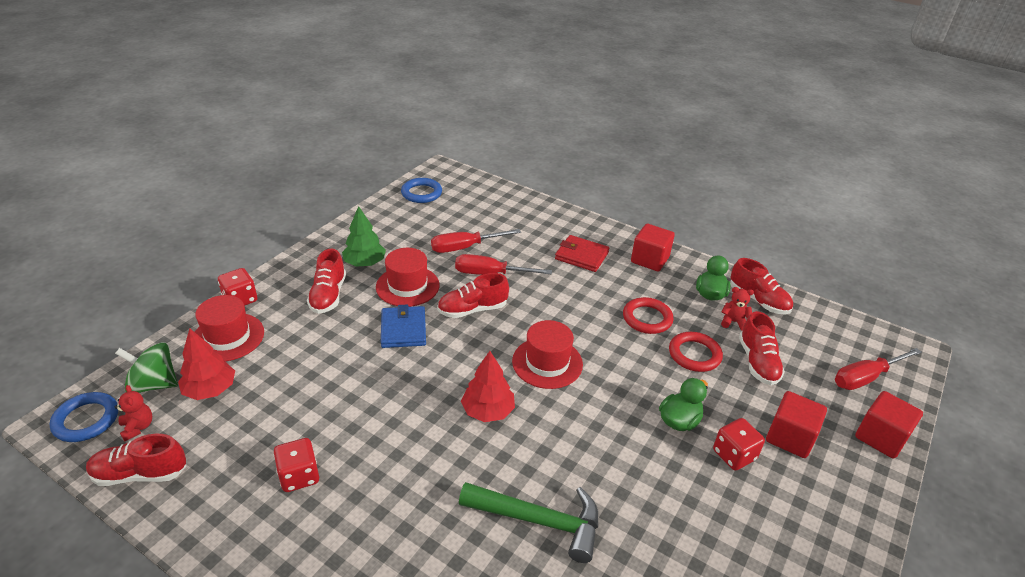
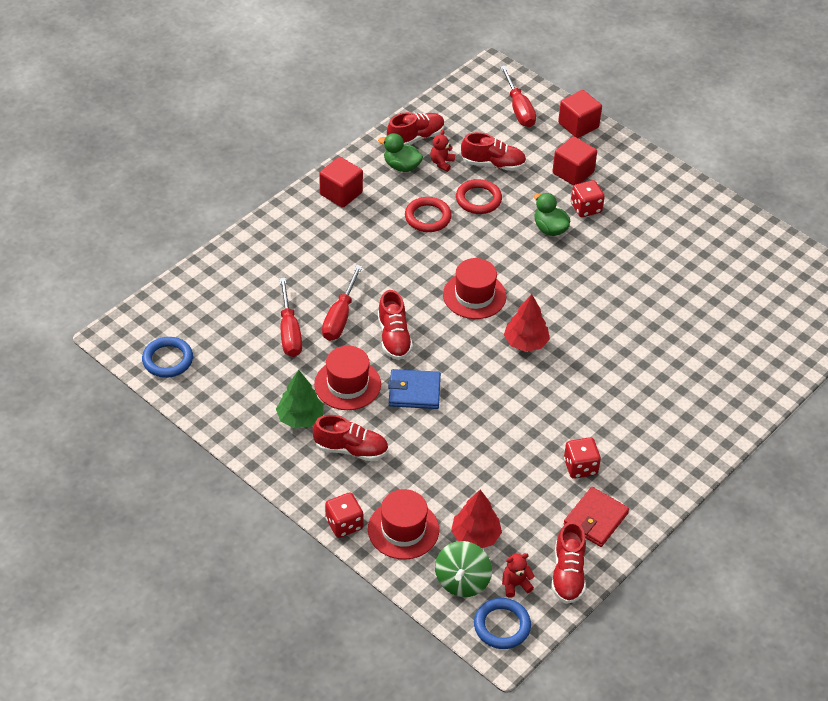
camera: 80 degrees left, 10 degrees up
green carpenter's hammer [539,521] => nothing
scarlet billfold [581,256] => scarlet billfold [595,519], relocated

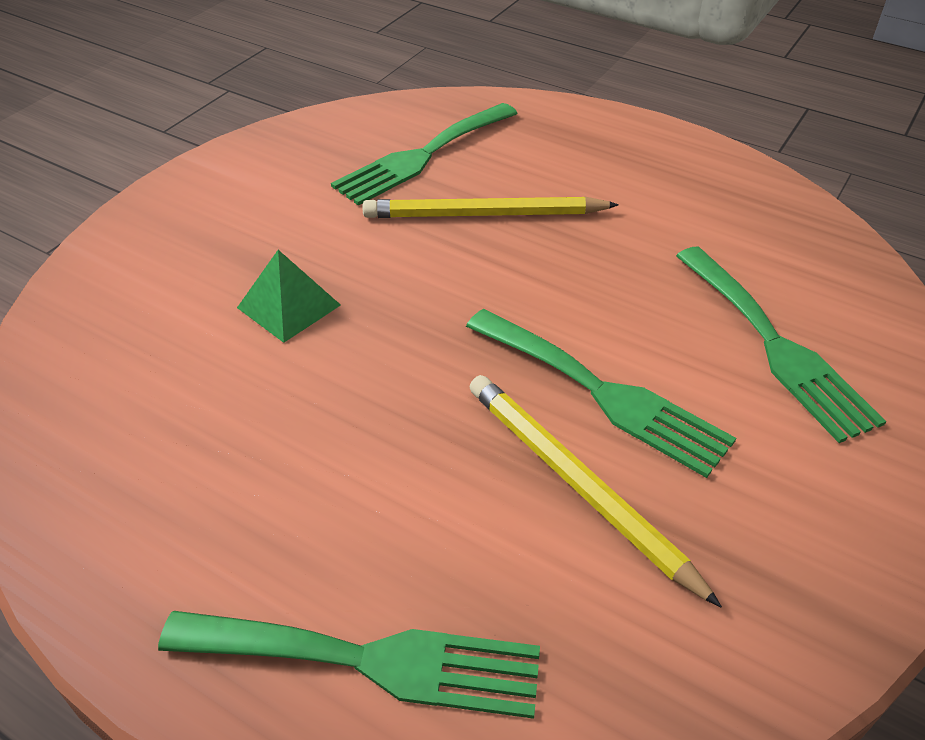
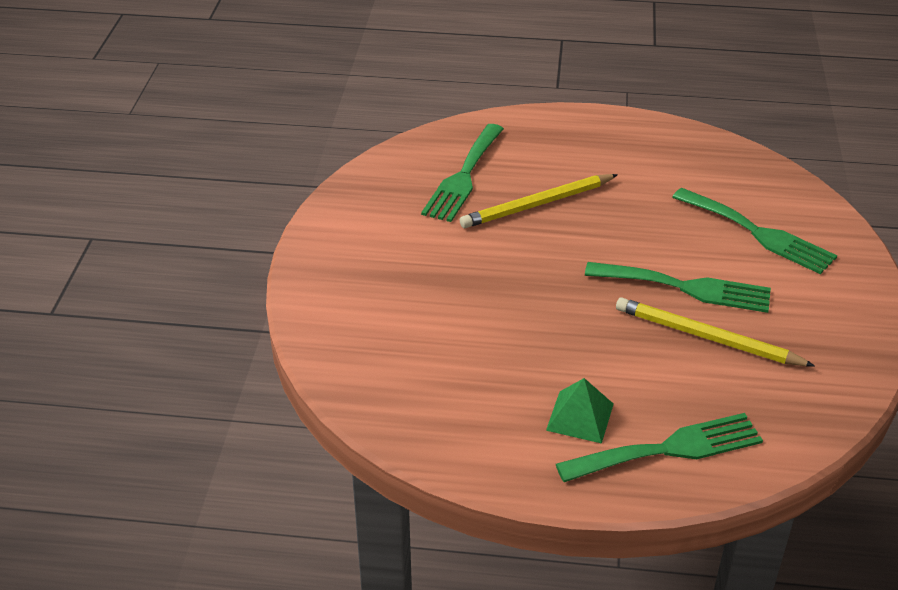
camera: 25 degrees left, 5 degrees down
green pyramid [288,306] => green pyramid [580,417], relocated

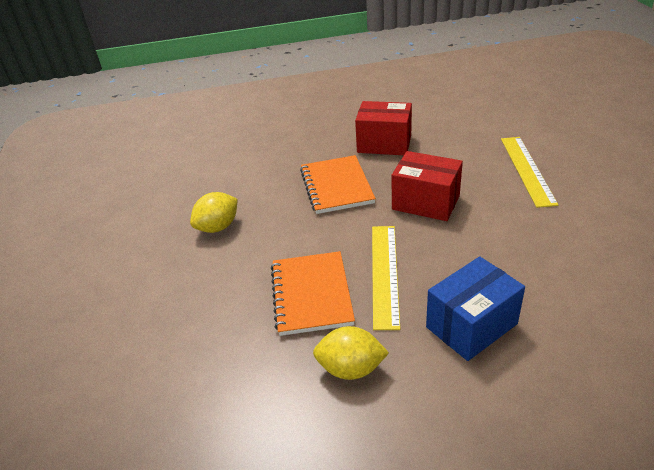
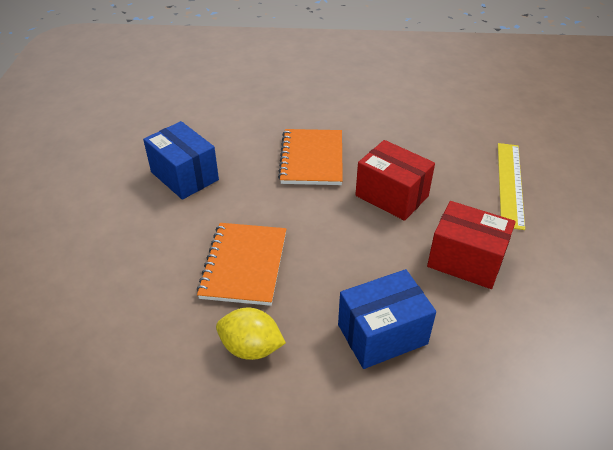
camera: 10 degrees right, 5 degrees up
yellow lemon [218,227] => cobalt parcel [184,176]
scarlet parcel [384,144] => scarlet parcel [465,260], relocated
yellow straightedge [384,274] => nothing

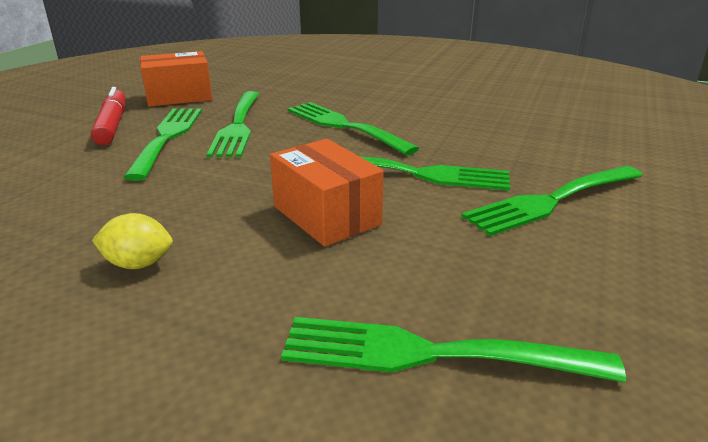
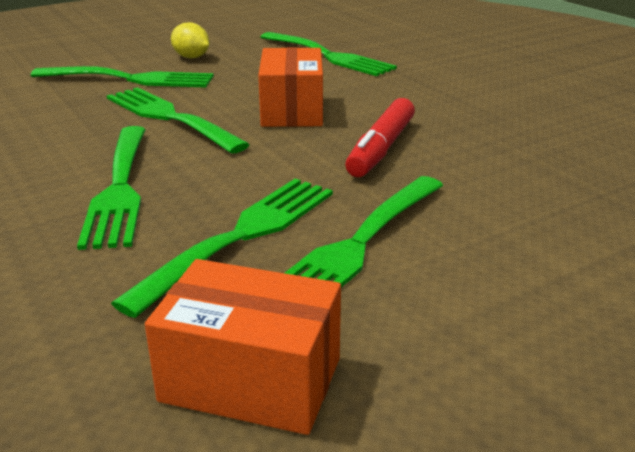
camera: 145 degrees left, 0 degrees up
scarlet felt pen [112,125] => scarlet felt pen [381,148], relocated
yellow lemon [138,264] => yellow lemon [191,57], relocated

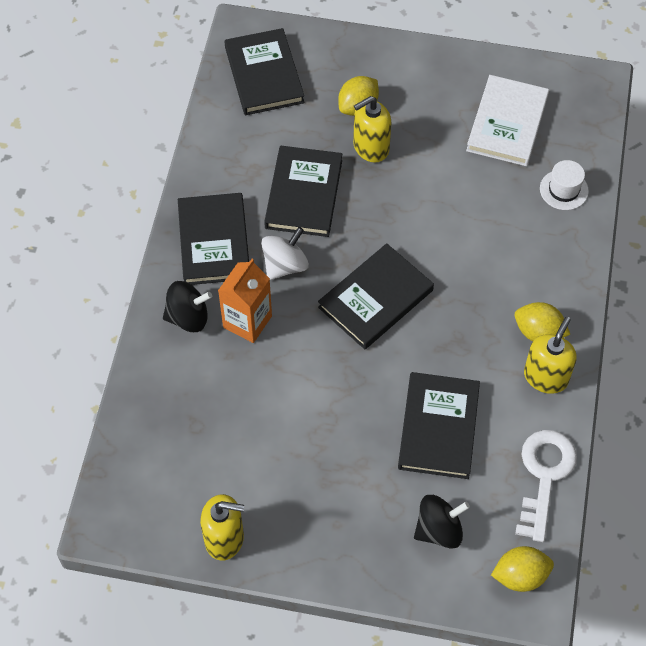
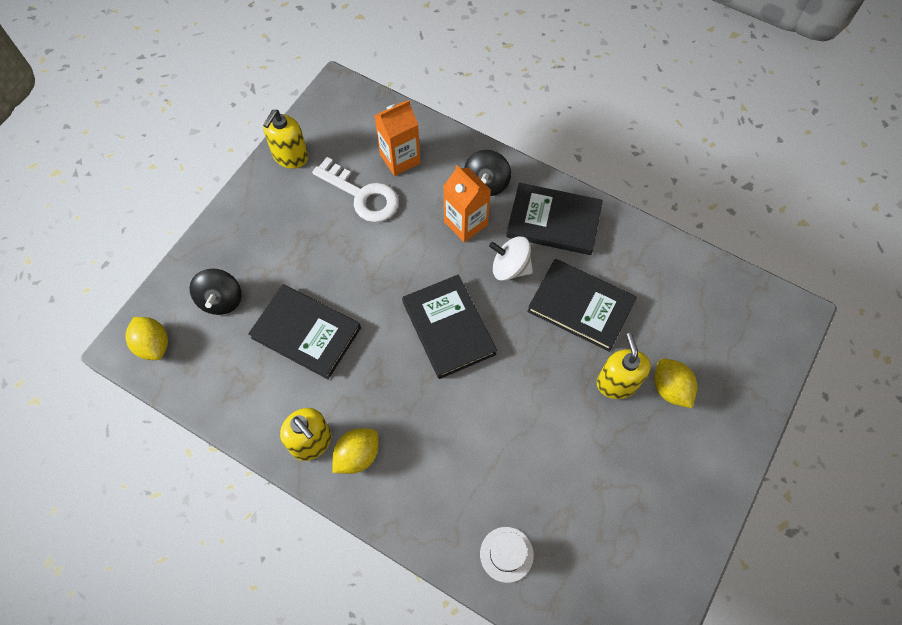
camera: 110 degrees right, 5 degrees up
black hardback [264,75] => nothing
white whirligig [285,265] => white whirligig [510,268], 135 degrees clockwise
white hardback [507,123] => nothing
yellow lemon [520,576] => yellow lemon [153,345], 45 degrees counterclockwise
white door key [544,476] => white door key [362,195], relocated
nothing => orange-coloured juice carton [400,159]

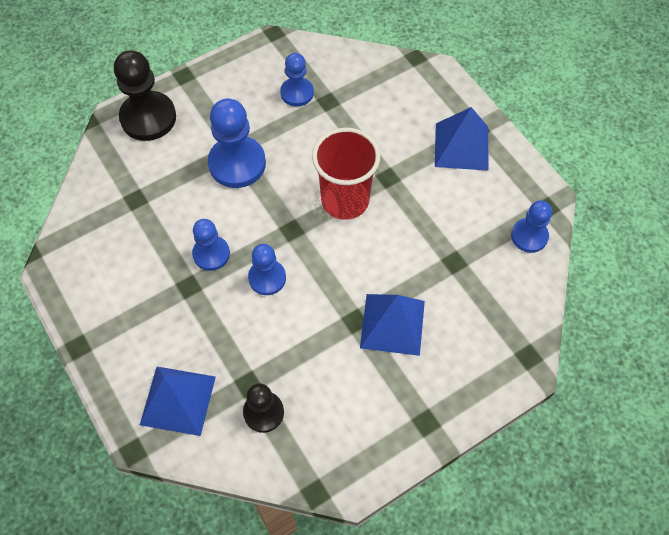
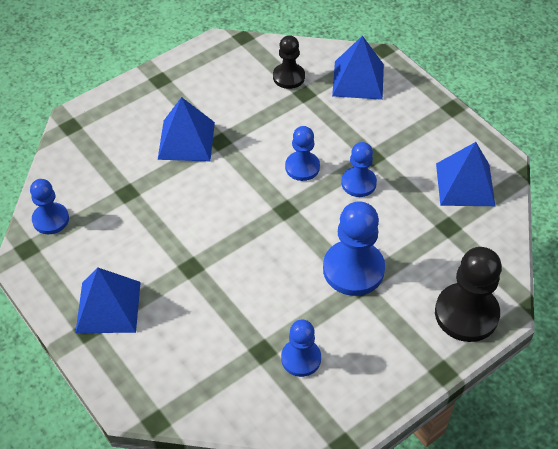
camera: 175 degrees right, 10 degrees down
scarlet cup [345,200] => nothing
nothing => cobalt pyramid [465,184]

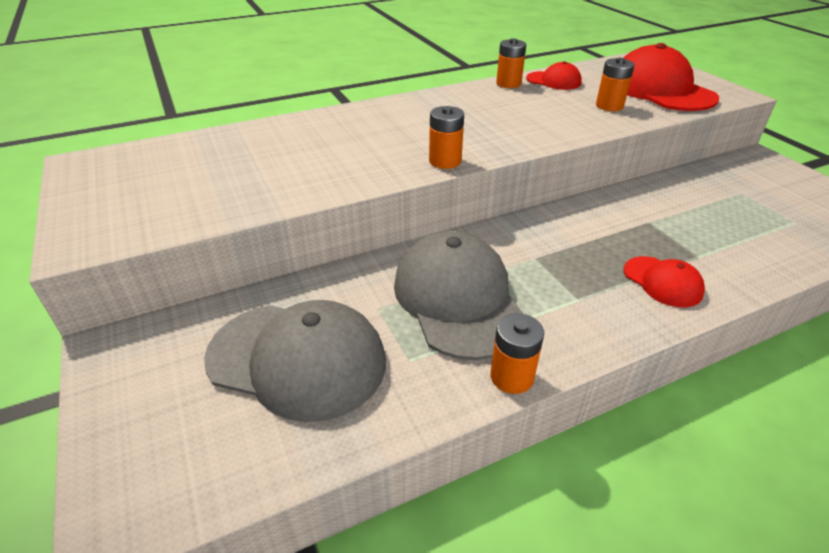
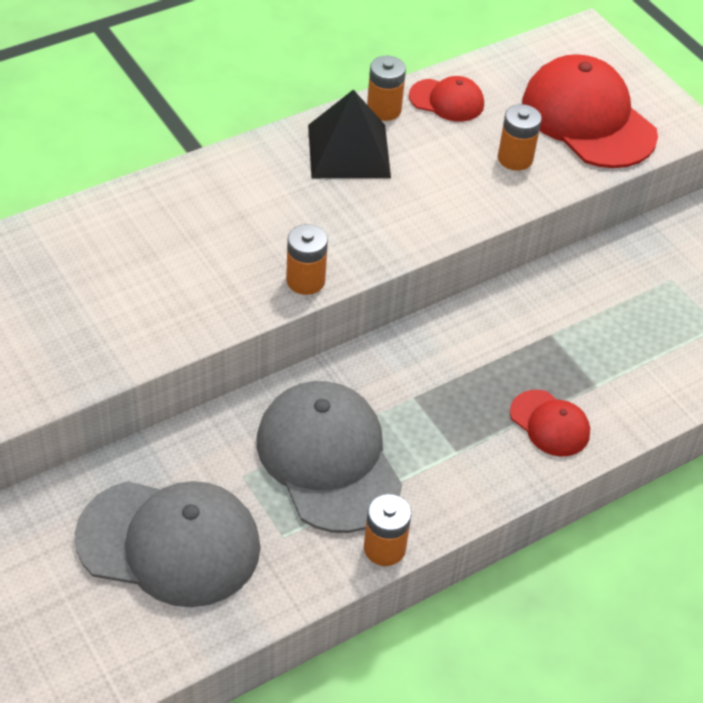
camera: 10 degrees left, 10 degrees up
nothing => black pyramid [348,151]

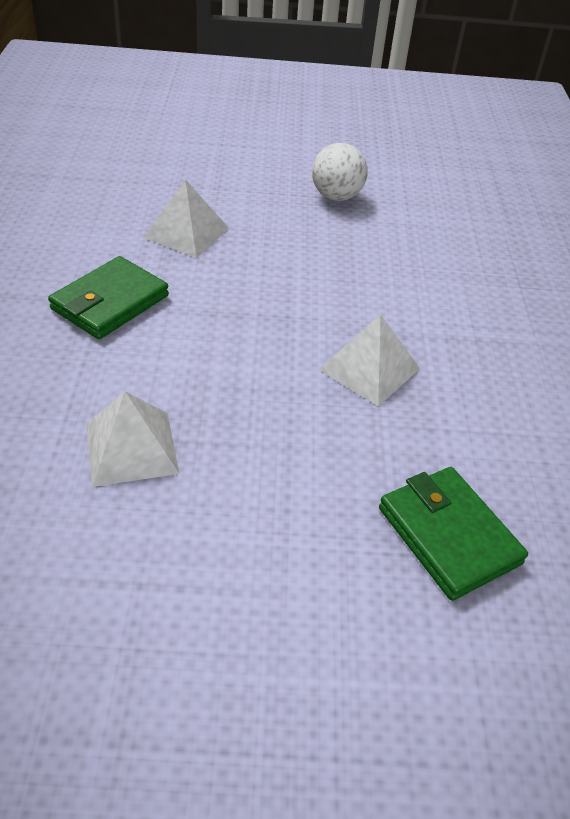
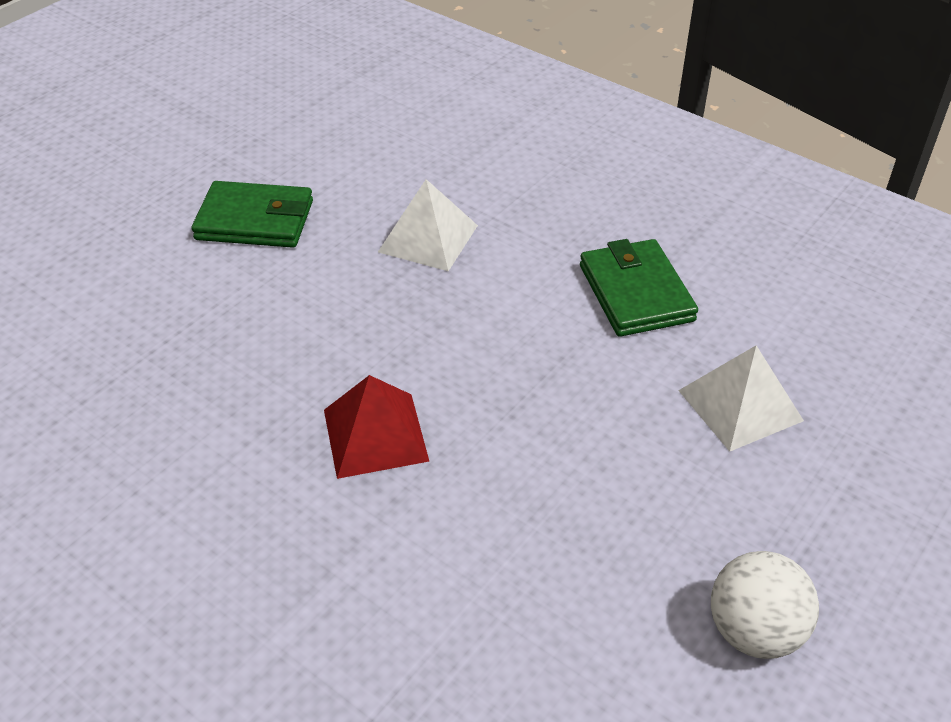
camera: 130 degrees right, 0 degrees up
white pyramid [369,369] => scarlet pyramid [375,434]
green billfold [448,535] => green billfold [255,220], relocated

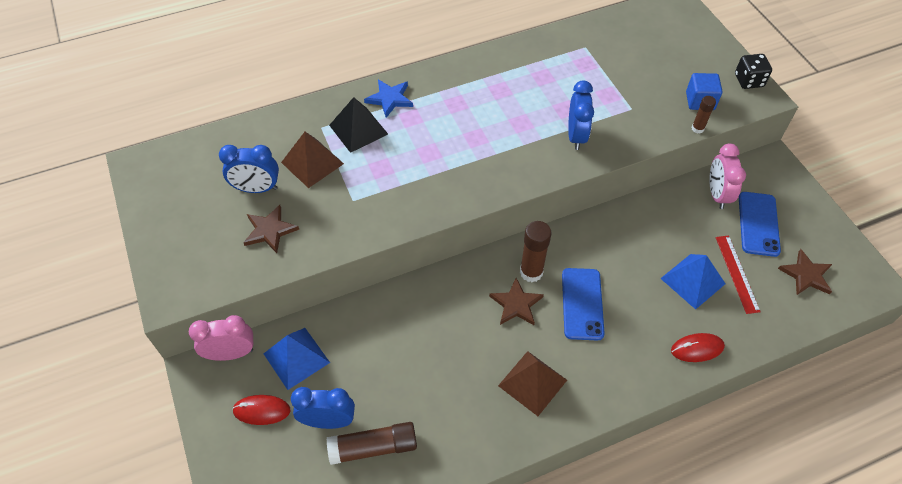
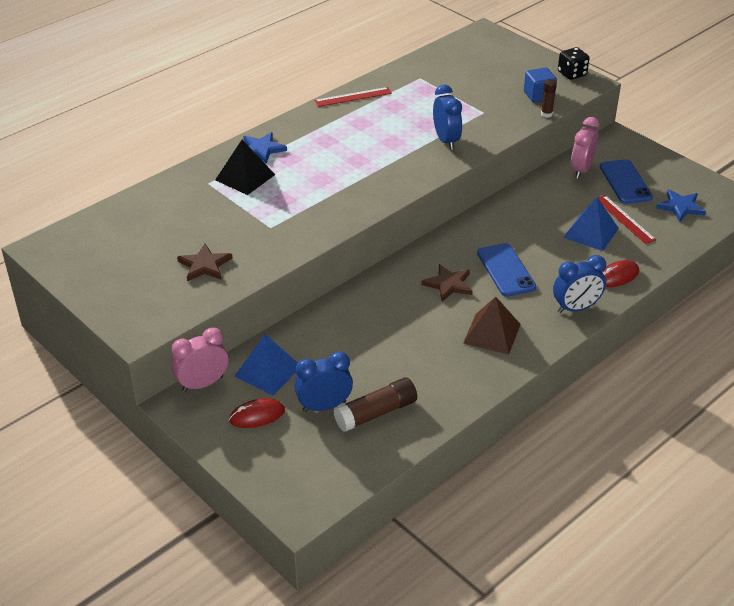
camera: 20 degrees left, 15 degrees down
cobalt clock [257,189] => cobalt clock [576,308], relocated
dark brown pyramid [312,163] => nothing
dark brown stick of glue [531,272] => nothing
rose-pink clock [717,194] => rose-pink clock [581,170], 45 degrees clockwise
dark brown five-pointed star [806,275] => cobalt five-pointed star [680,207]
nothing => scarlet straightedge [353,97]

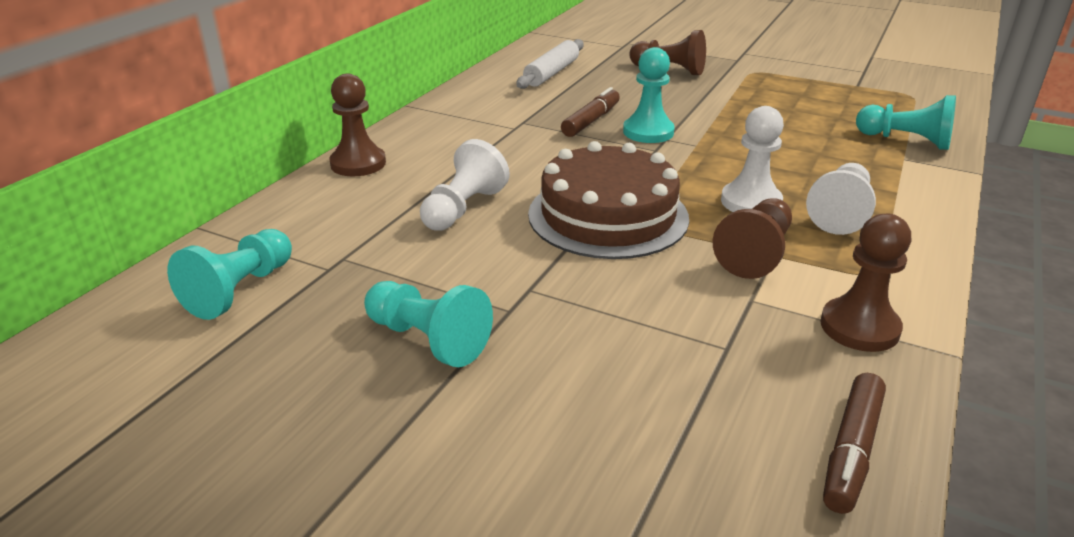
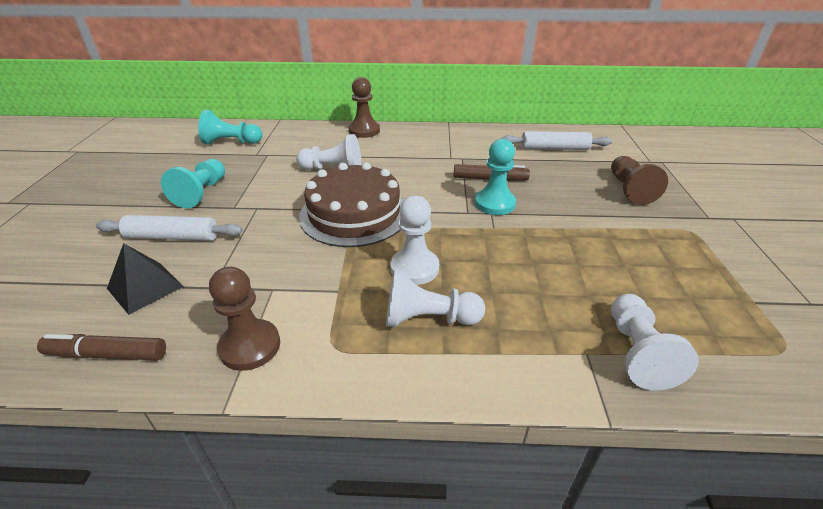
camera: 65 degrees right, 5 degrees up
dark brown chess pawn [755,254] => nothing
turquoise chess pawn [906,141] => white chess pawn [637,352]
nothing => white pastry roller [173,237]
nothing => black pyramid [145,287]

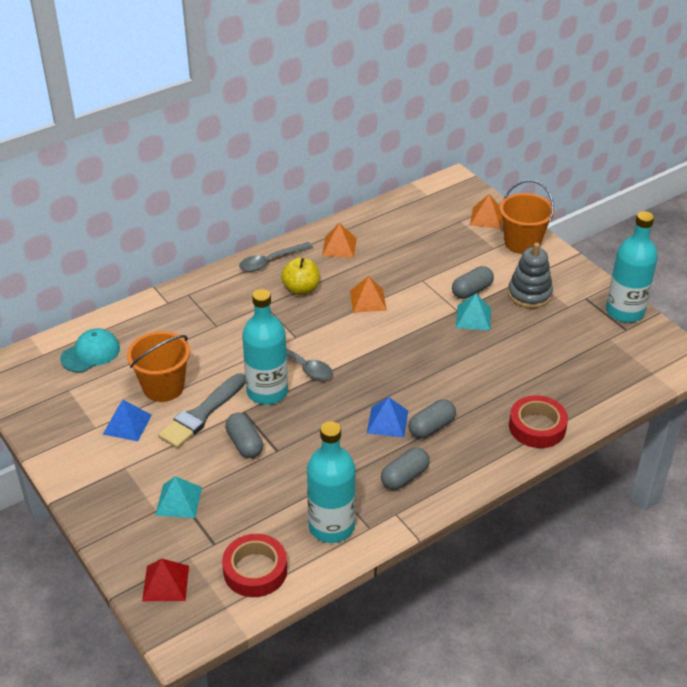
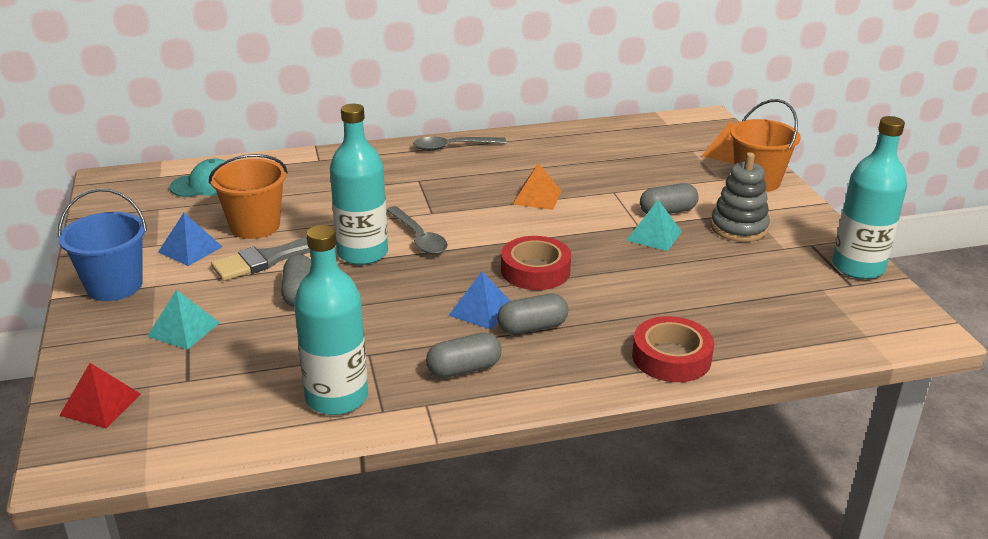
camera: 20 degrees right, 10 degrees down
scarlet roll of tape [255,570] => scarlet roll of tape [535,270], relocated
yellow apple fruit [301,289] => nothing
orange-coloured pyramid [339,247] => nothing
nothing => cobalt sand bucket [114,286]

